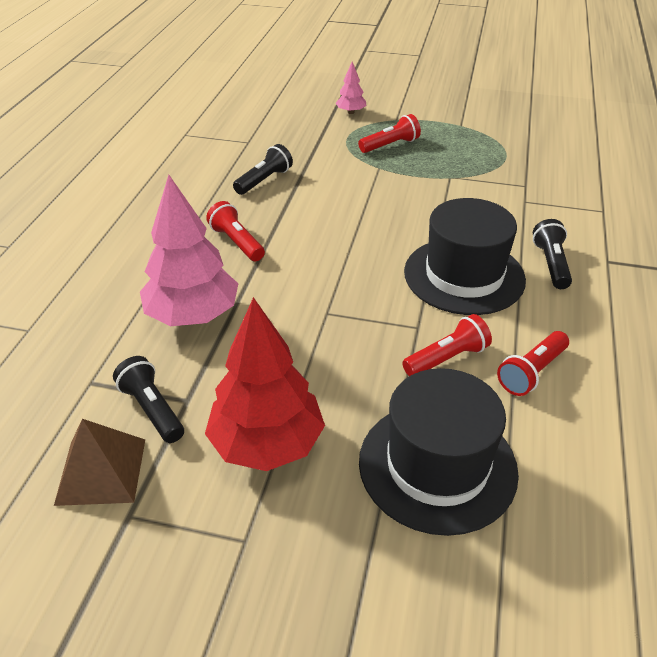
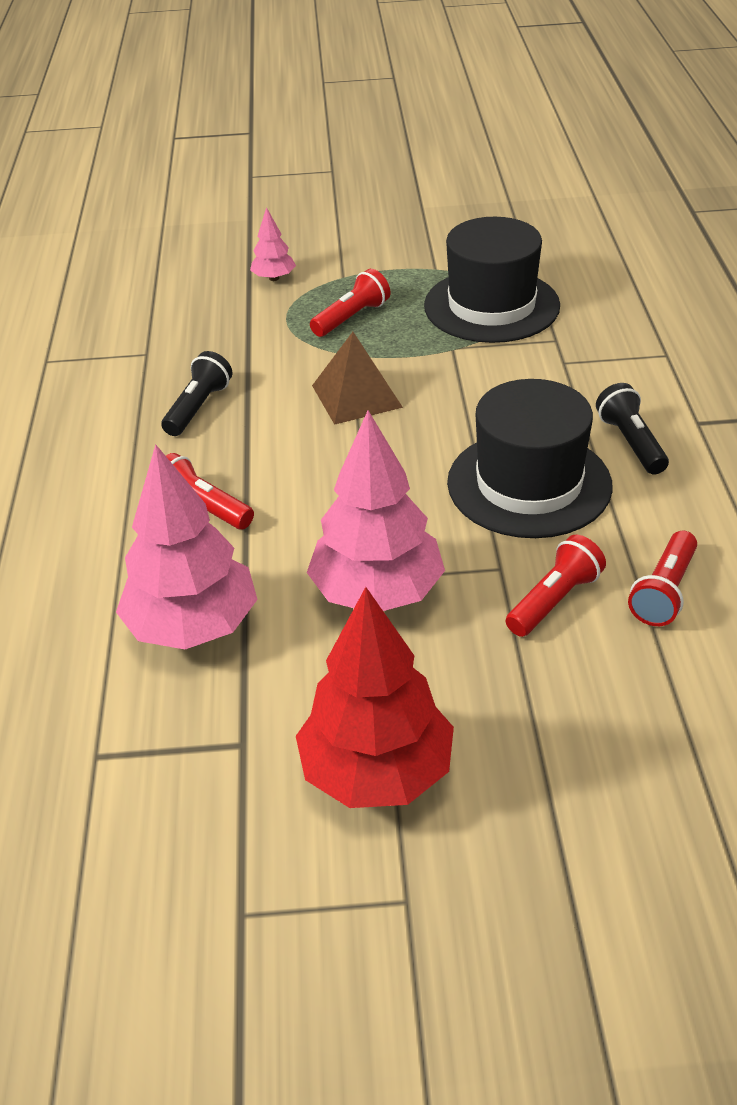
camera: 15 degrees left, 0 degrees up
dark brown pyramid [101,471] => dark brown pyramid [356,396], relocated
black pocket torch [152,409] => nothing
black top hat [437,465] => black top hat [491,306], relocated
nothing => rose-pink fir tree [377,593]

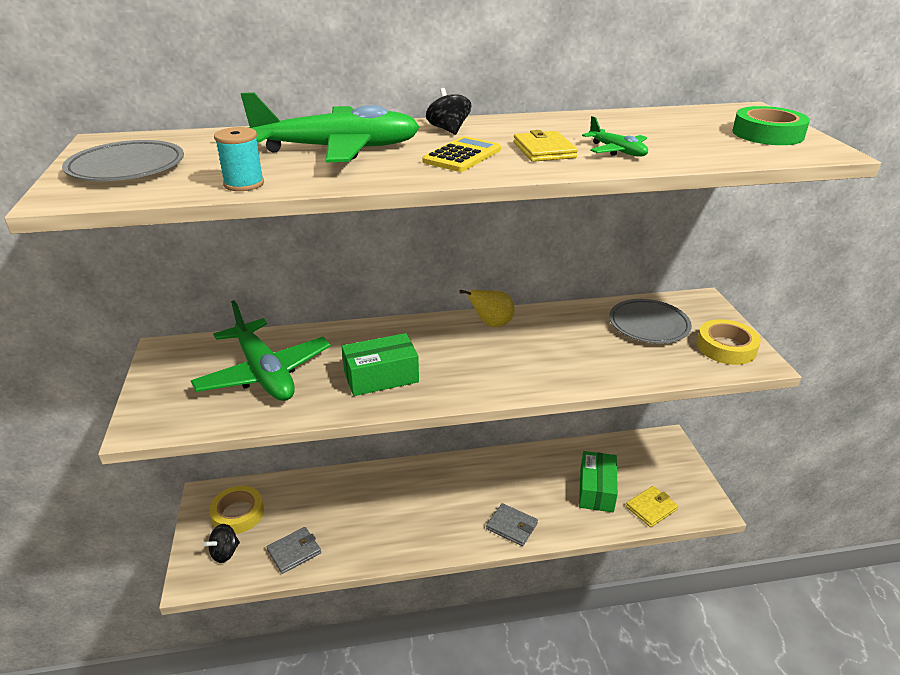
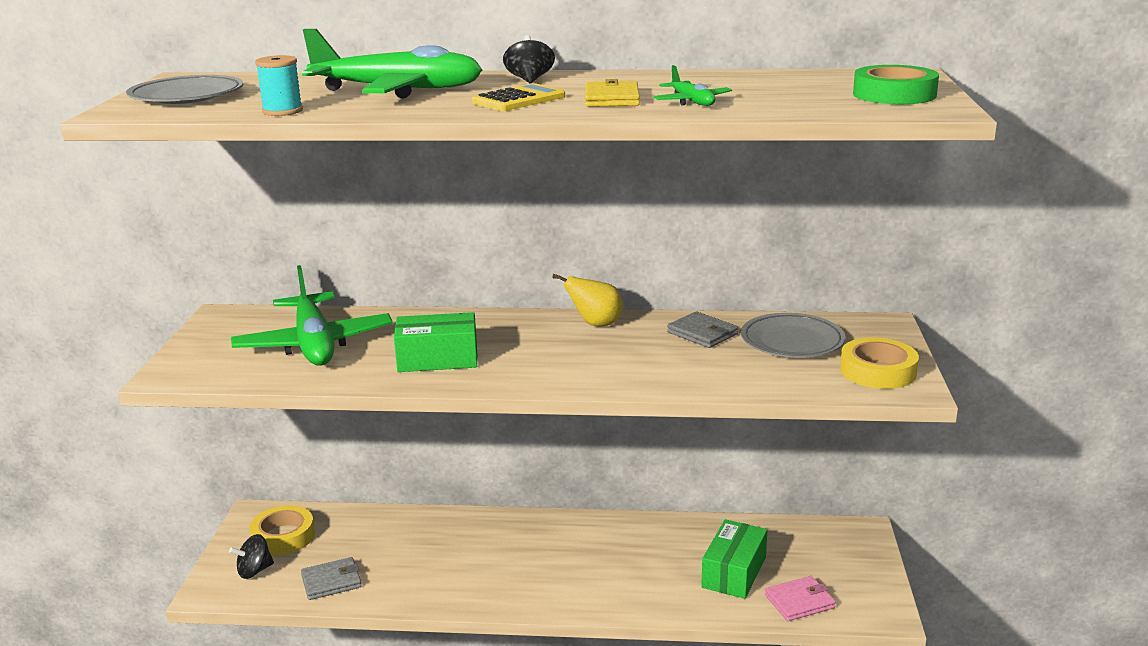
camera: 15 degrees right, 10 degrees down
gray billfold [512,526] => gray billfold [702,333], relocated
yellow billfold [651,508] => rose-pink billfold [799,601]

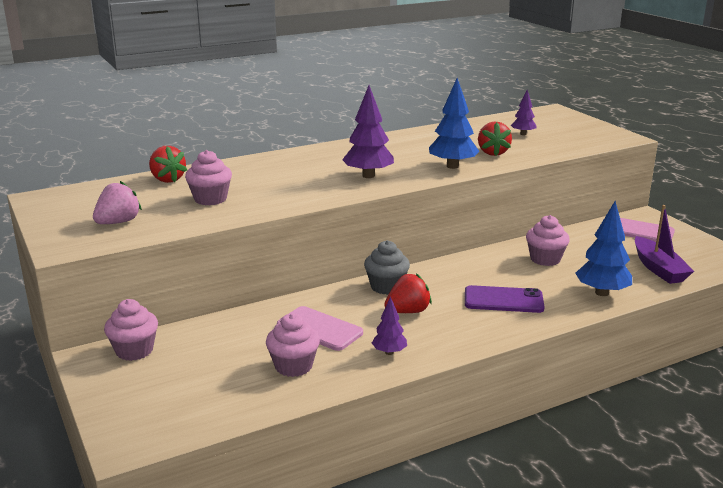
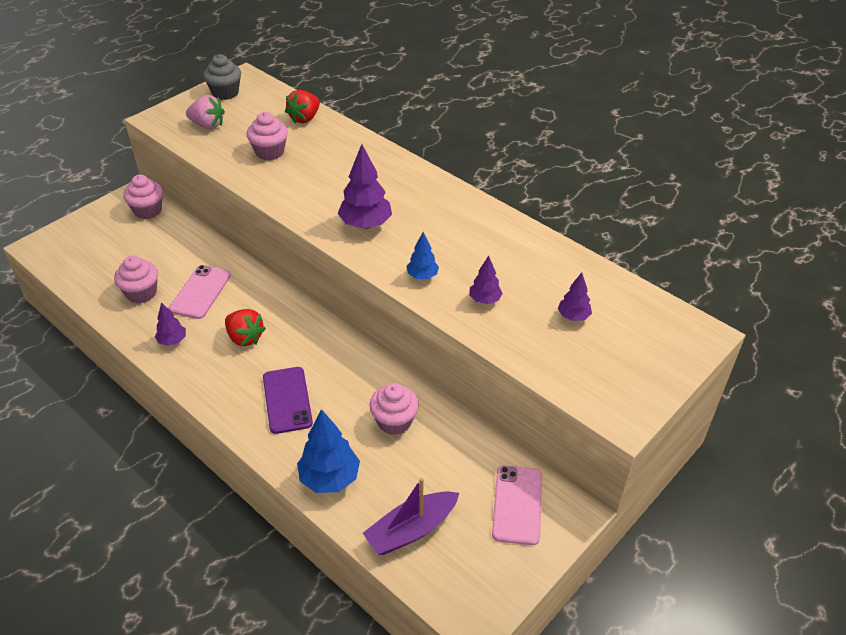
camera: 70 degrees right, 20 degrees up
gray fairy cake [386,287] => gray fairy cake [225,93], relocated
cobalt fir tree [452,166] => cobalt fir tree [422,276], x0.57
scarlet toy strawberry [492,153] => royal purple fir tree [484,300]

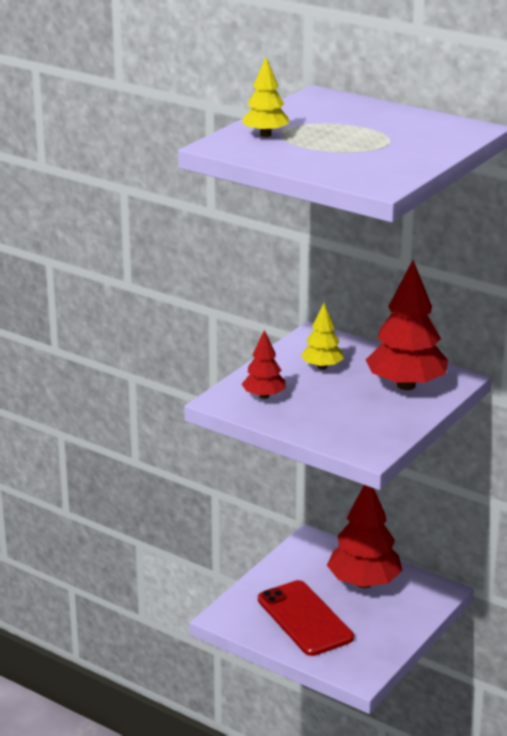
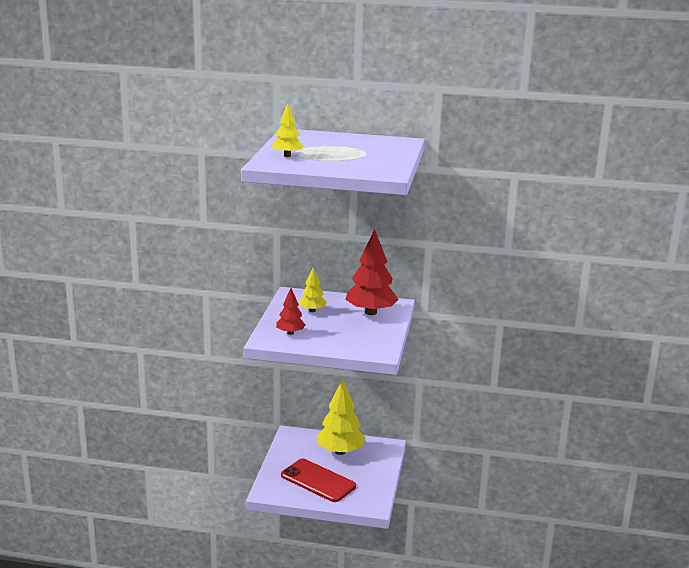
camera: 25 degrees left, 5 degrees down
scarlet fir tree [364,583] => yellow fir tree [340,451]

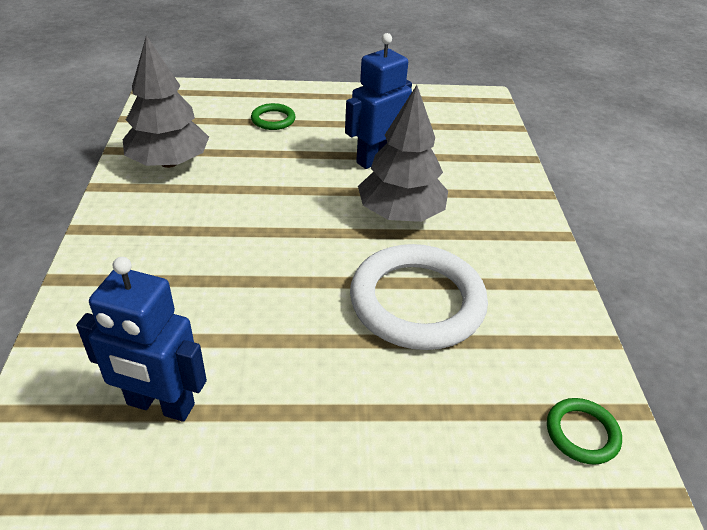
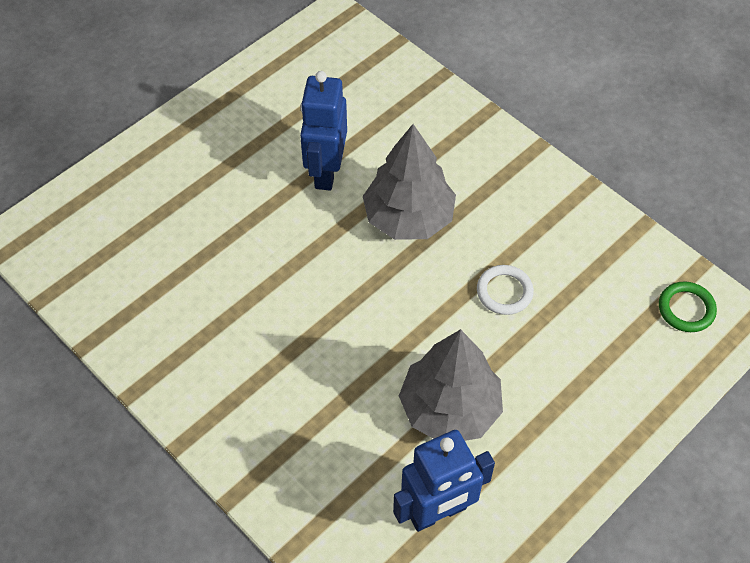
camera: 40 degrees left, 15 degrees up
gray fir tree [169,162] => gray fir tree [450,408], relocated
green hoop [273,119] => nothing
white hoop [417,302] => white hoop [504,292], x0.45

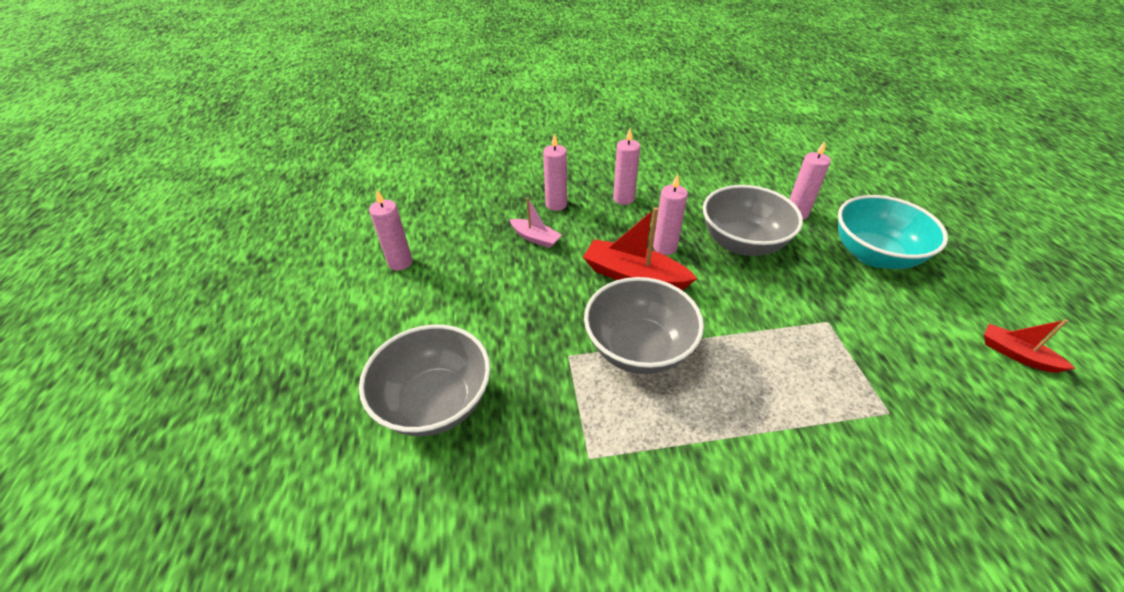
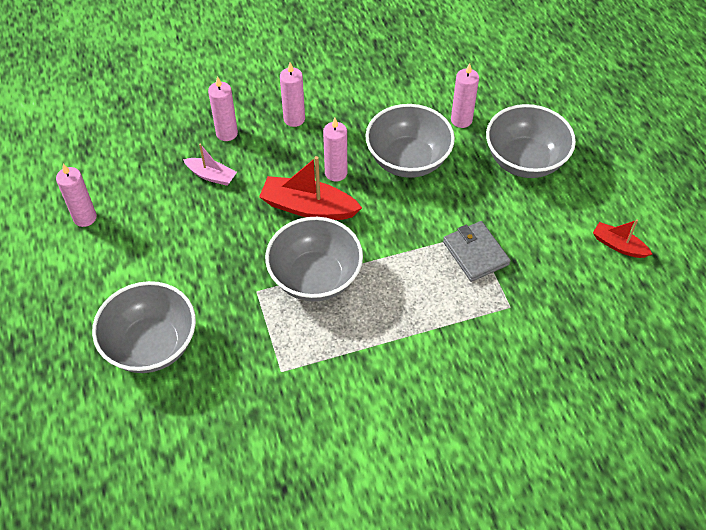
camera: 10 degrees left, 10 degrees up
turquoise bowl [874,255] => gray bowl [525,160]
nothing => gray billfold [475,253]

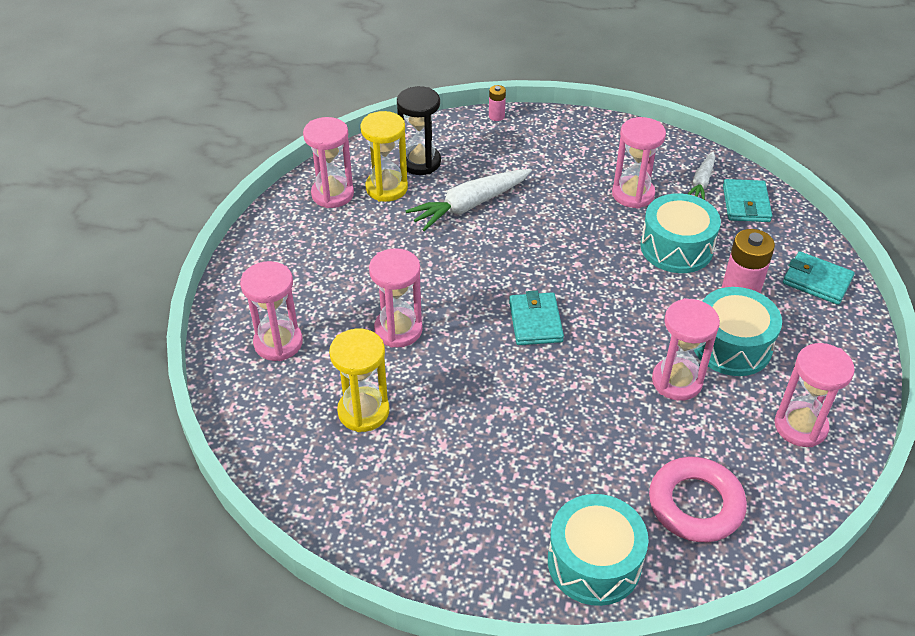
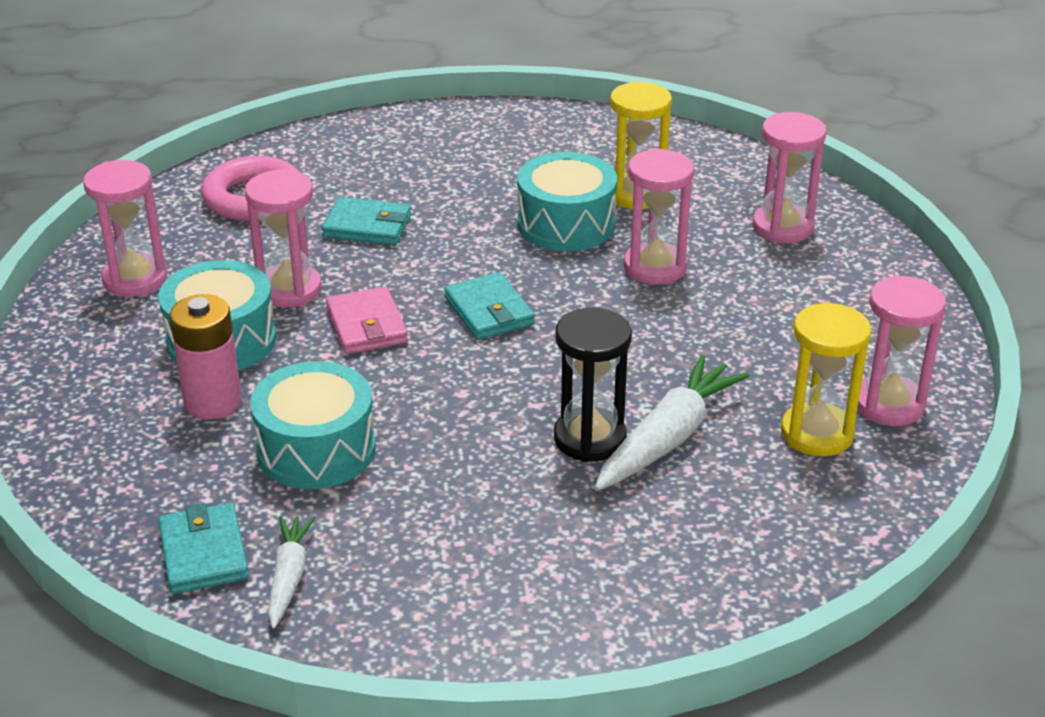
camera: 160 degrees right, 10 degrees down
black hourglass [420,162] => black hourglass [590,438], relocated
rose-pink AA battery [496,116] => nothing
turquoise toy drum [594,562] => turquoise toy drum [566,224], relocated
rose-pink hourglass [633,194] => nothing
turquoise billfold [817,281] => turquoise billfold [367,226], relocated
nothing => rose-pink billfold [367,325]

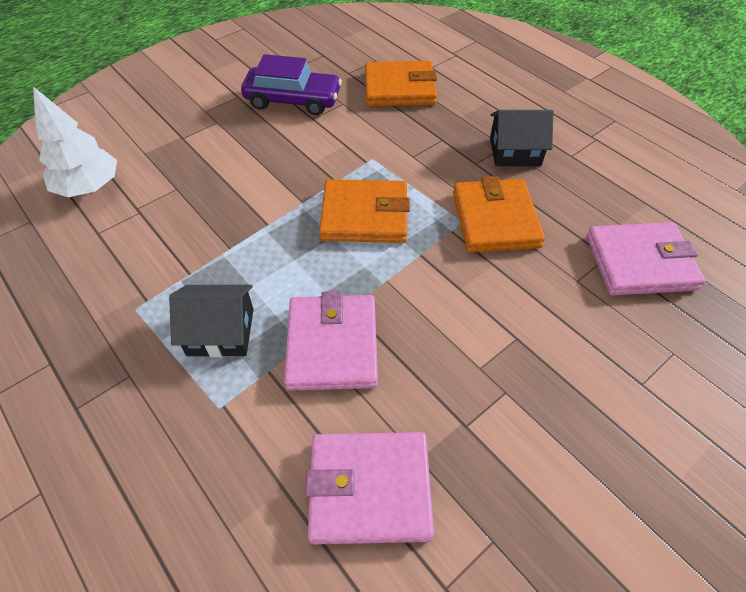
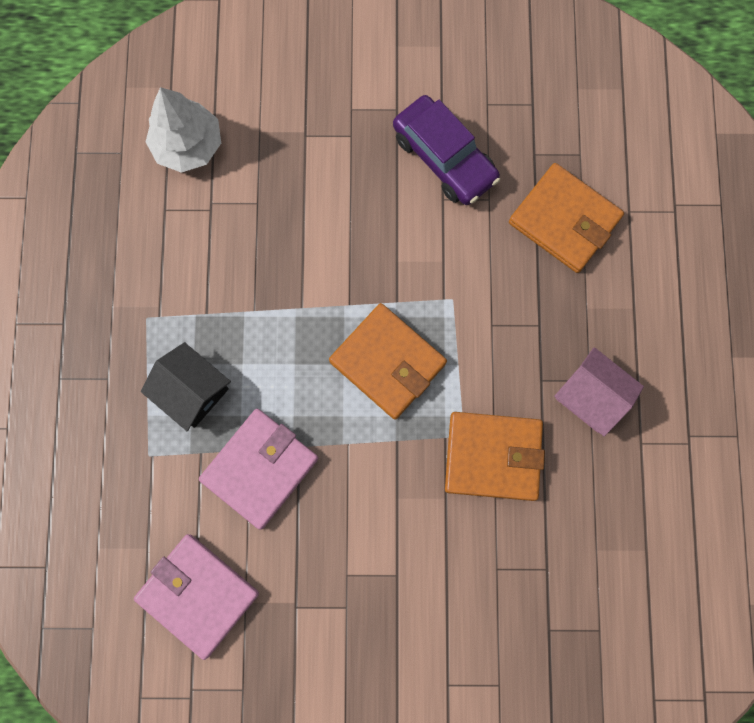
camera: 40 degrees right, 25 degrees up
orange-coloured billfold [495,219] => orange-coloured billfold [493,456], 60 degrees clockwise
black house [515,152] => rose-pink house [592,396]
rose-pink billfold [640,262] => nothing

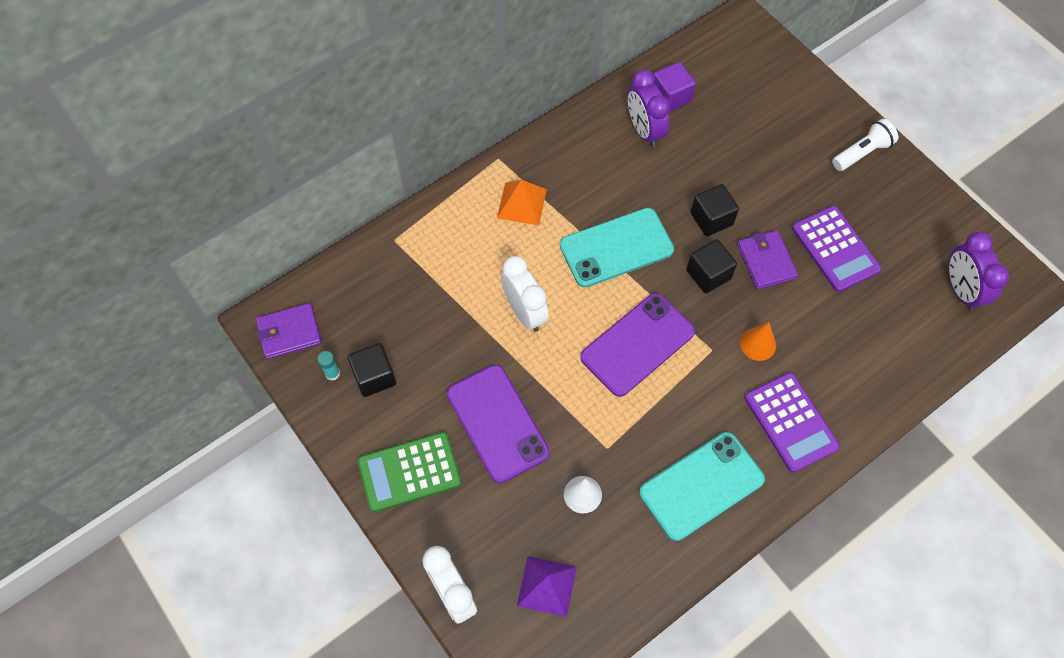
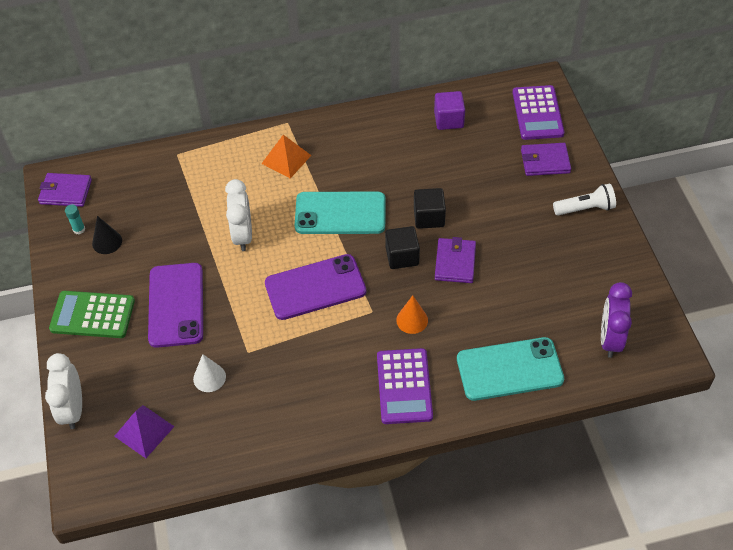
camera: 25 degrees right, 10 degrees down
black solid cube [374,377] => black cone shape [107,242]
royal purple clock [644,131] => nothing
turquoise phone [701,486] => turquoise phone [509,369], relocated
royal purple pocket calculator [835,249] => royal purple pocket calculator [537,113], relocated
nothing => royal purple billfold [545,161]

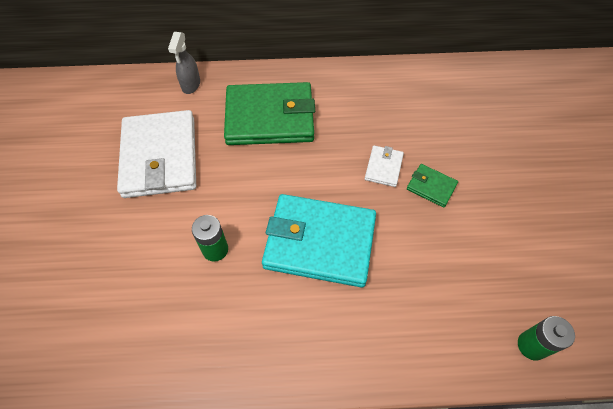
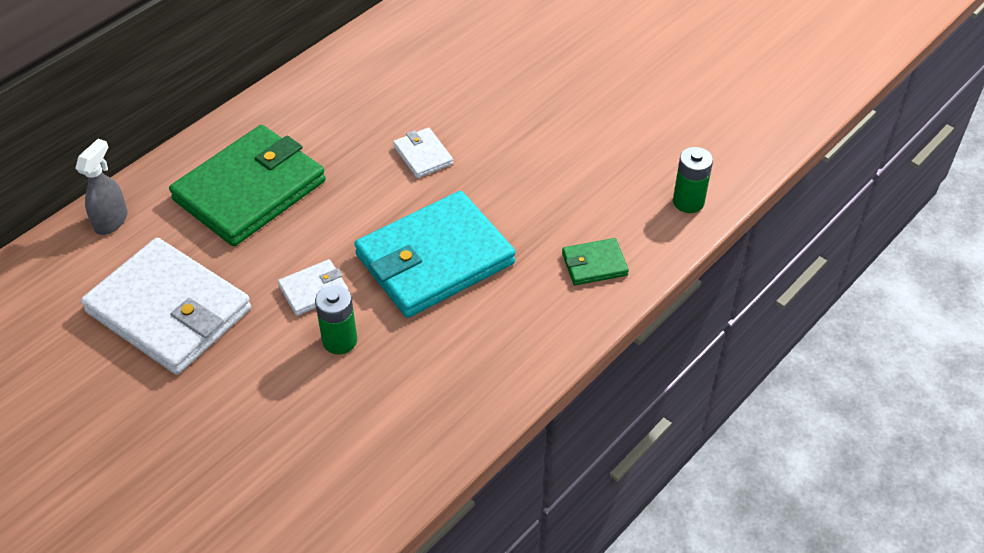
camera: 45 degrees left, 10 degrees down
gray spray bottle [191,85] => gray spray bottle [111,221], 120 degrees counterclockwise
green billfold [431,187] => green billfold [594,264], relocated
nothing => white billfold [313,290]

